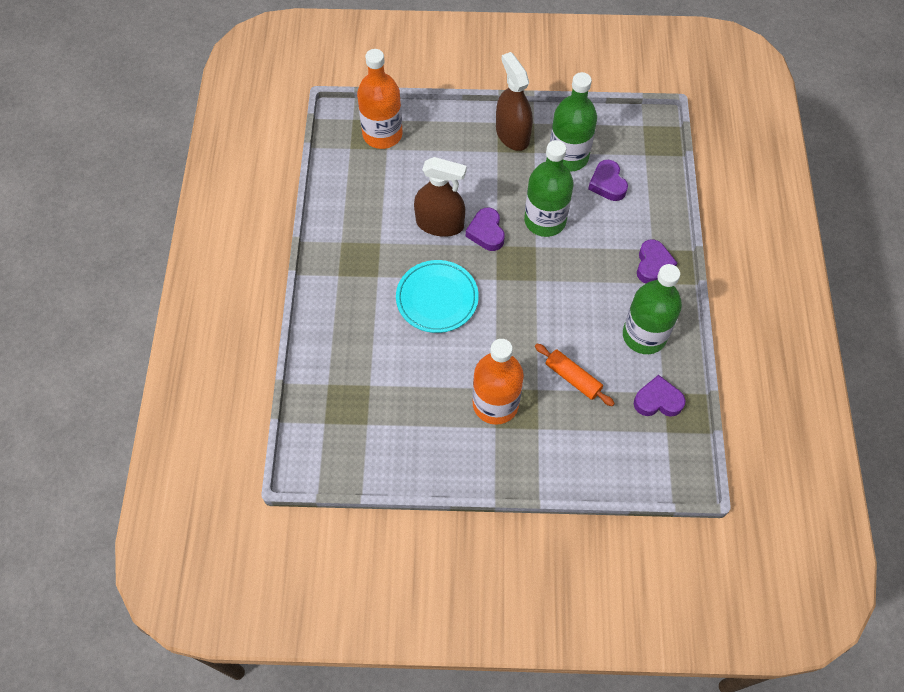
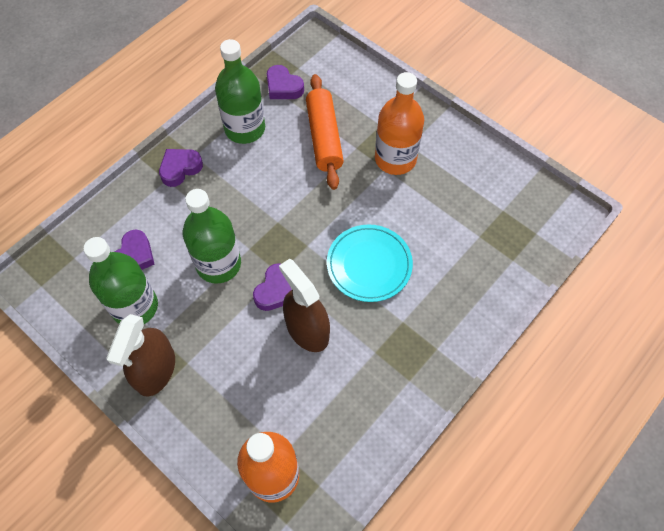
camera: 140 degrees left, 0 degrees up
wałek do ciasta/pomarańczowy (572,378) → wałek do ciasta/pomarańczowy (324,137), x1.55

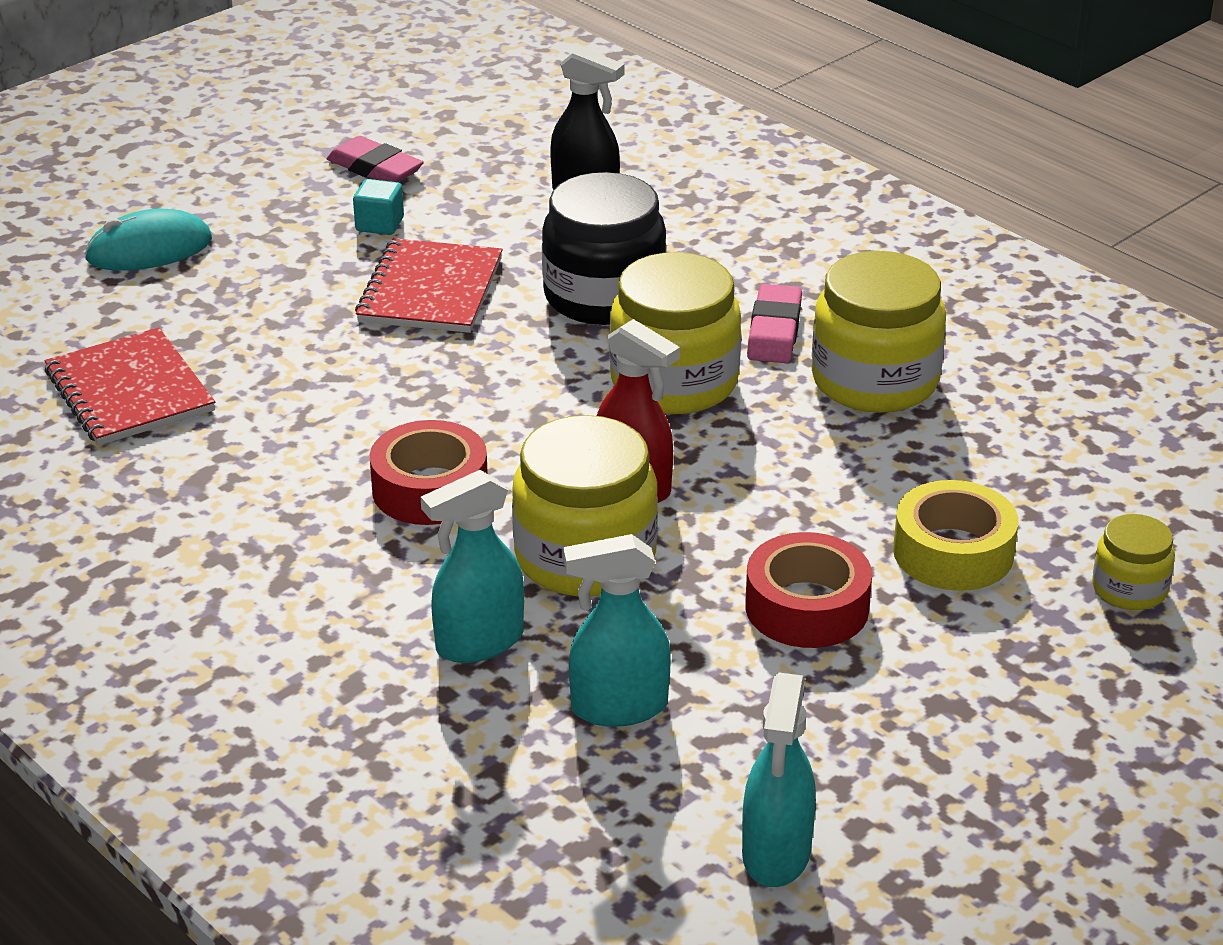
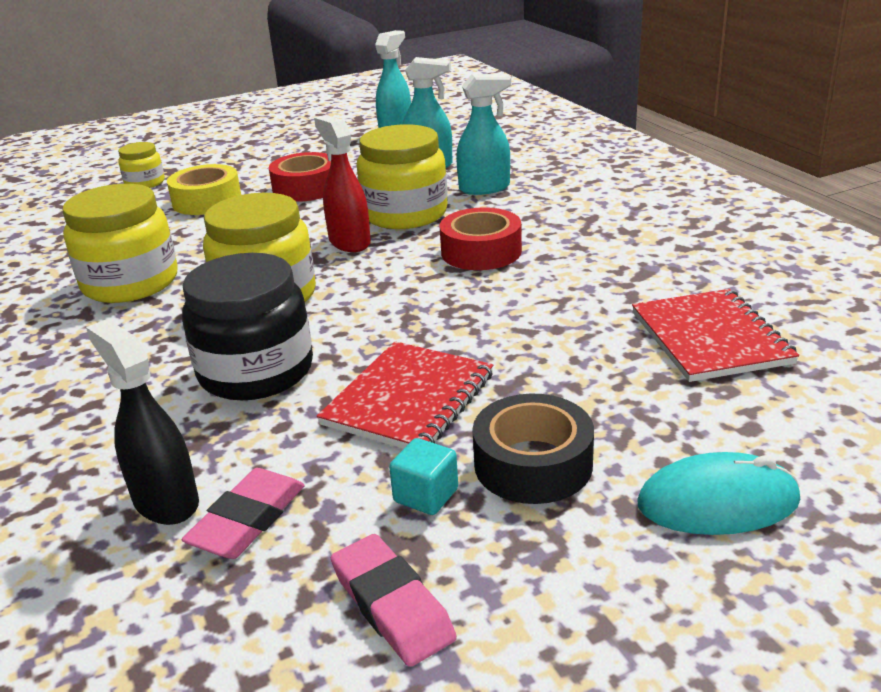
camera: 160 degrees left, 5 degrees down
- → taśma klejąca/czarny (533,464)
gumka do mazania/różowy (774,331) → gumka do mazania/różowy (248,520), relocated

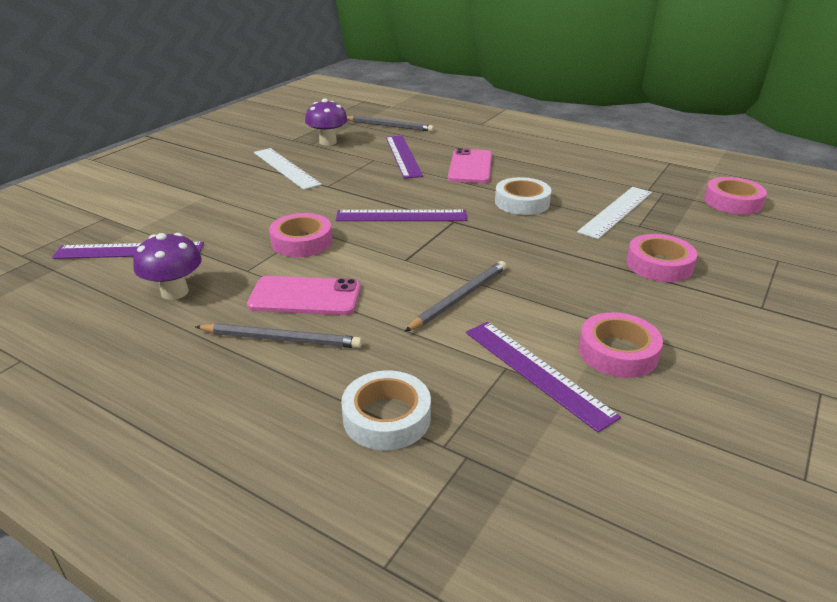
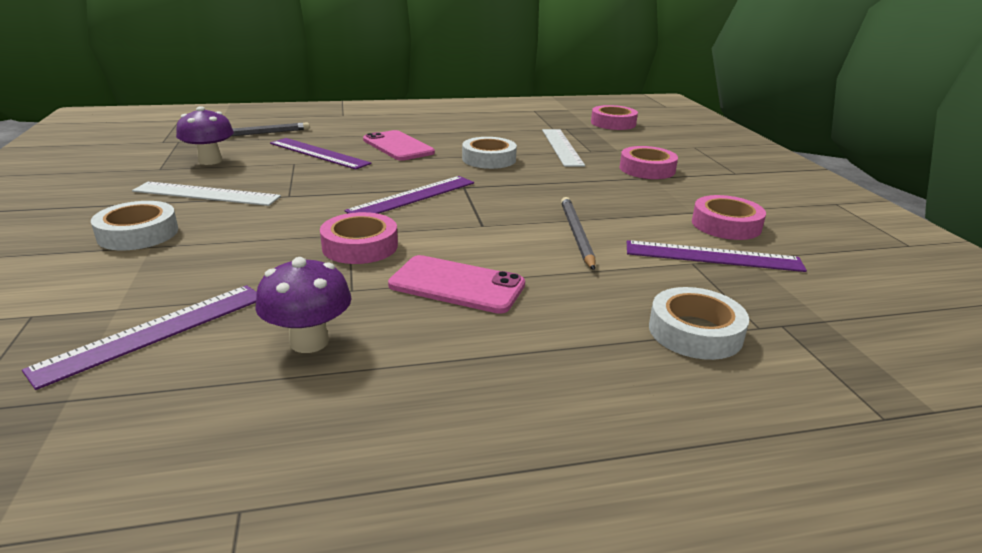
camera: 45 degrees left, 5 degrees down
ołówek/szary (281,339) → -
- → taśma klejąca/biały (138,233)
telefon/różowy (305,297) → telefon/różowy (457,285), 60 degrees clockwise

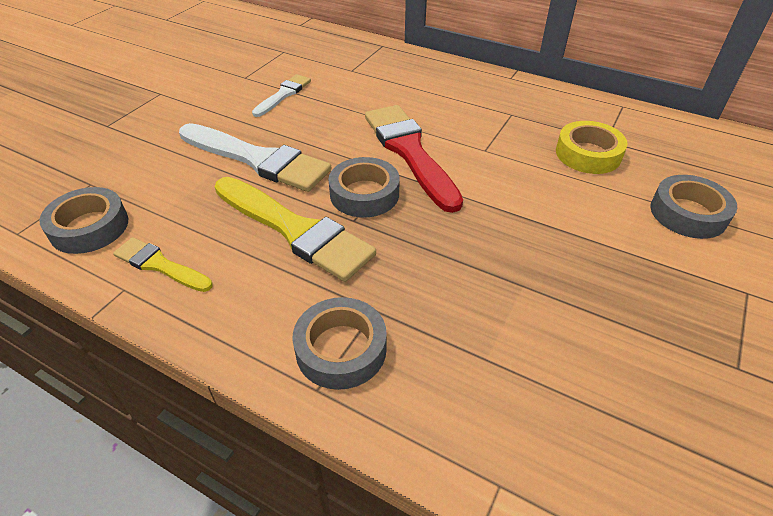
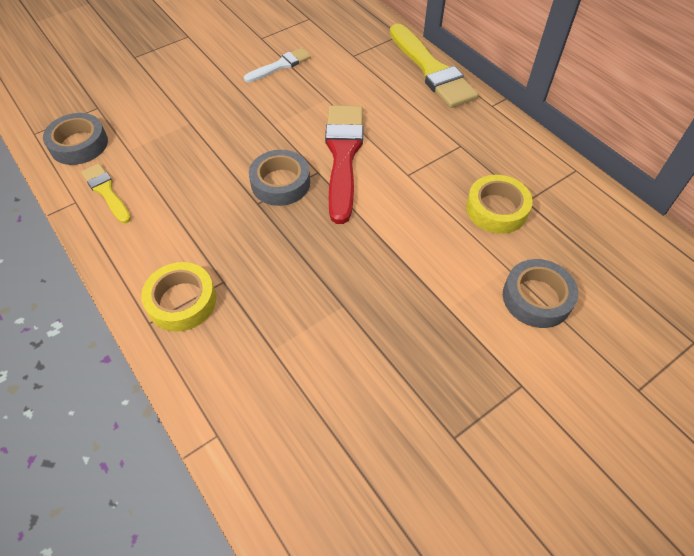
camera: 25 degrees right, 10 degrees up
pędzel/biały (258,159) → -
pędzel/żółty (295,230) → pędzel/żółty (431,70), relocated
taśma klejąca/szary (341,349) → taśma klejąca/żółty (182,301)

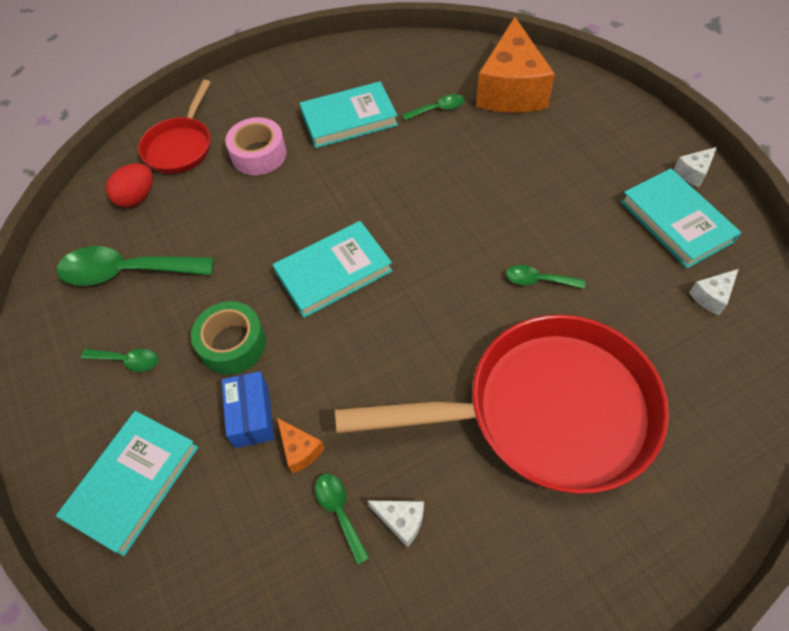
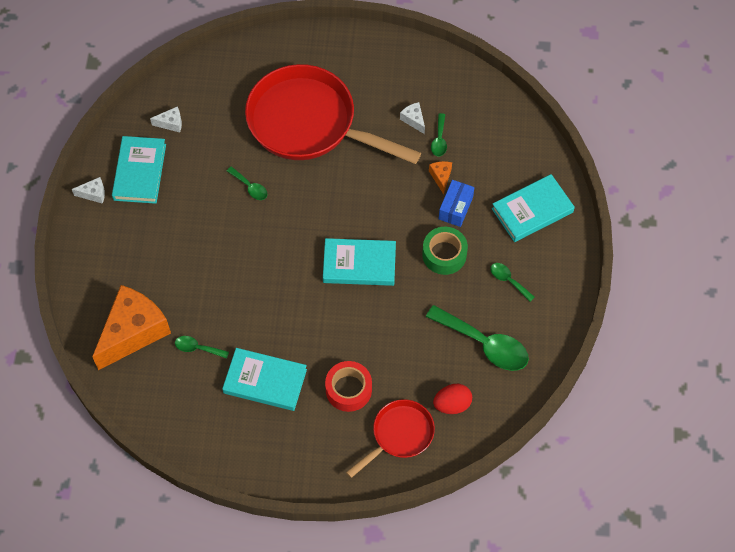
camera: 150 degrees left, 5 degrees up
taśma klejąca/różowy (259,154) → taśma klejąca/czerwony (348,389)

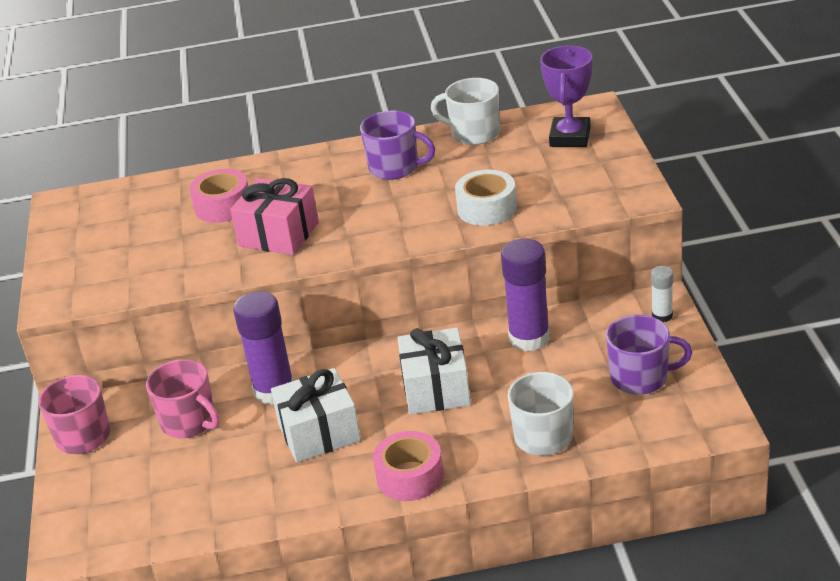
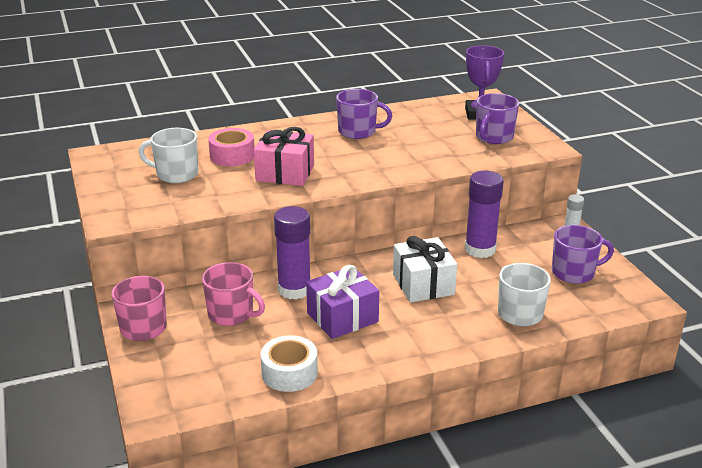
camera: 15 degrees left, 5 degrees down
taśma klejąca/różowy (410,476) → -
- → kubek/fioletowy (494,137)
kubek/biały (474,133) → kubek/biały (176,174), relocated
taśma klejąca/biały (487,208) → taśma klejąca/biały (289,373), relocated
prezent/biały (319,433) → prezent/fioletowy (342,317)

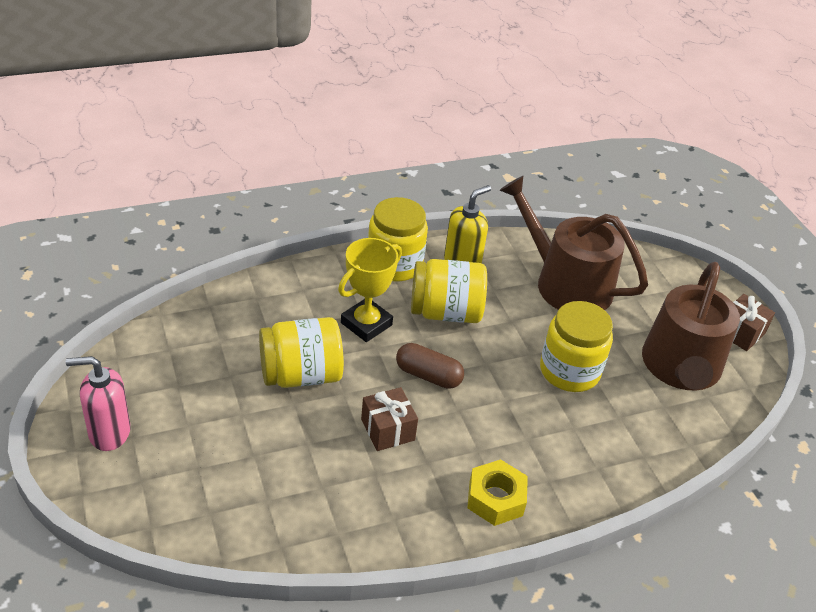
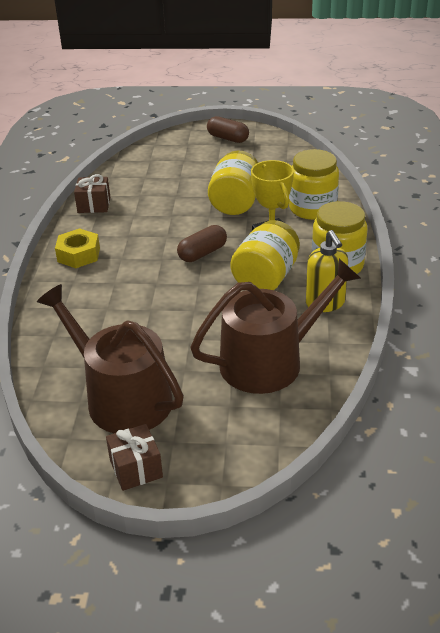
camera: 120 degrees right, 5 degrees down
prezent/brązowy (387,430) → prezent/brązowy (94,205), relocated
słoik/żółty (569,371) → słoik/żółty (312,208), relocated
dozownik mydła/różowy (109,433) → kapsułka/brązowy (228,138)

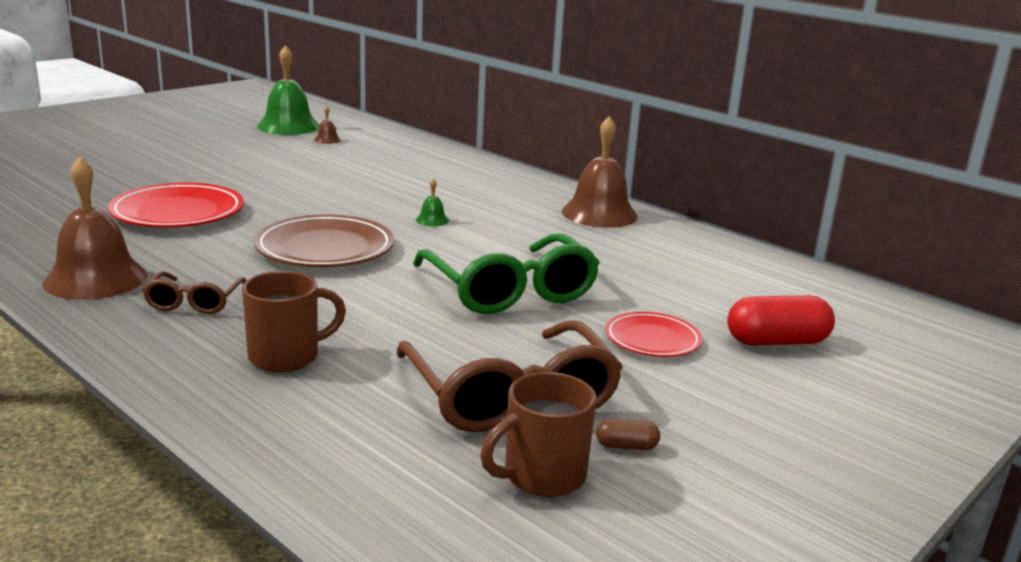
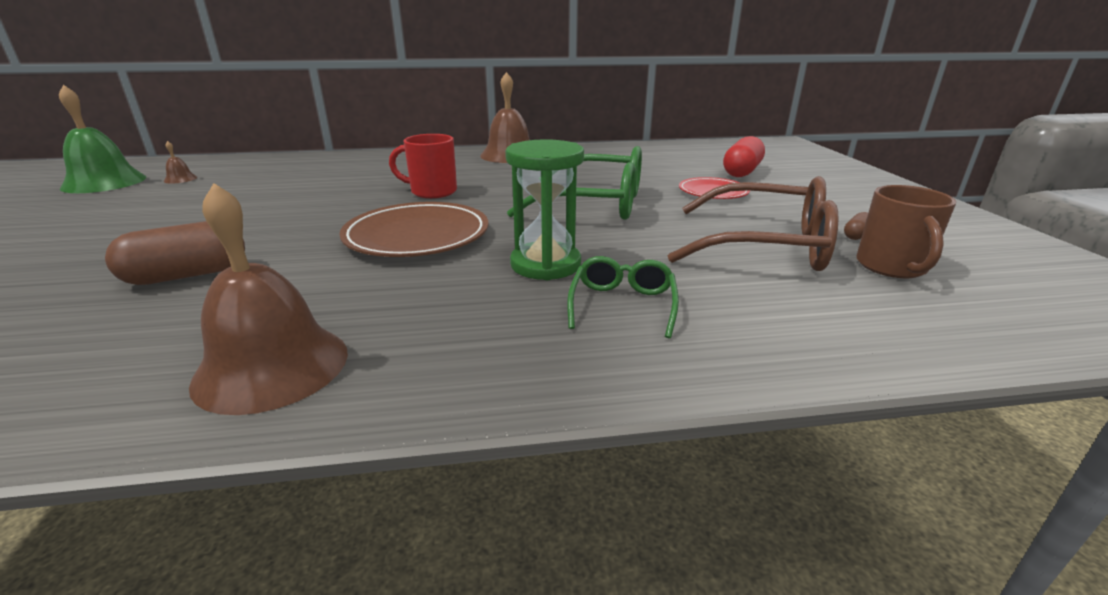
camera: 50 degrees left, 5 degrees up
okulary/brązowy (194,302) → -
- → klepsydra/zielony (545,264)
talerz/czerwony (178,213) → kapsułka/brązowy (187,275)
kubek/brązowy (286,356) → okulary/zielony (622,305)
dzwonek/zielony (432,220) → kubek/czerwony (432,192)

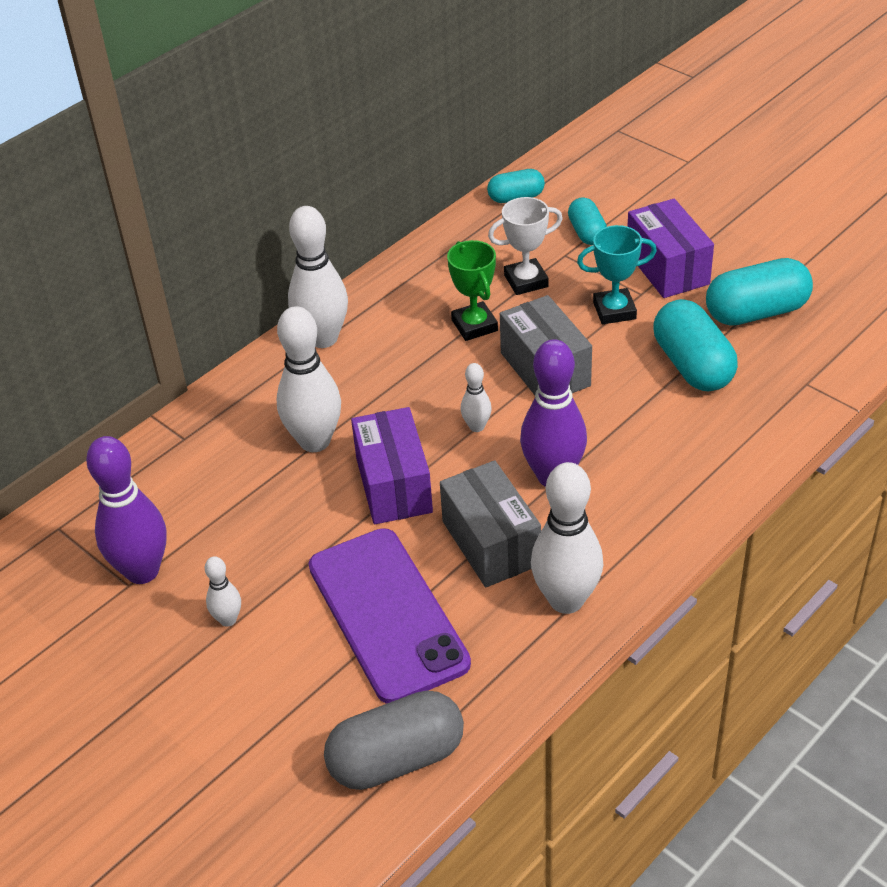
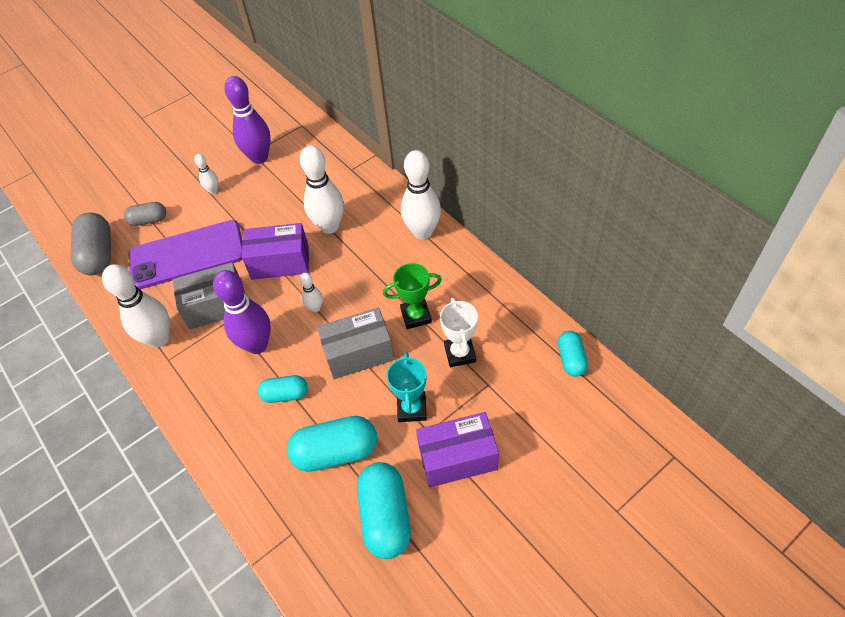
camera: 100 degrees right, 10 degrees up
- → kapsułka/szary (149,220)
kapsułka/turkusowy (587,233) → kapsułka/turkusowy (285,394), relocated

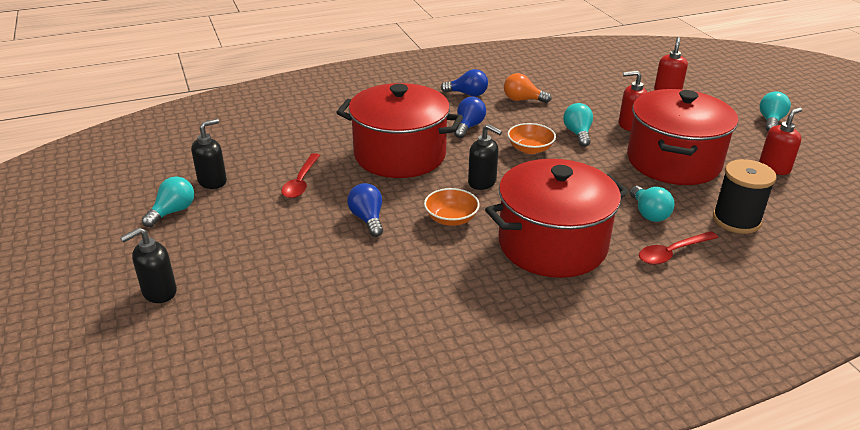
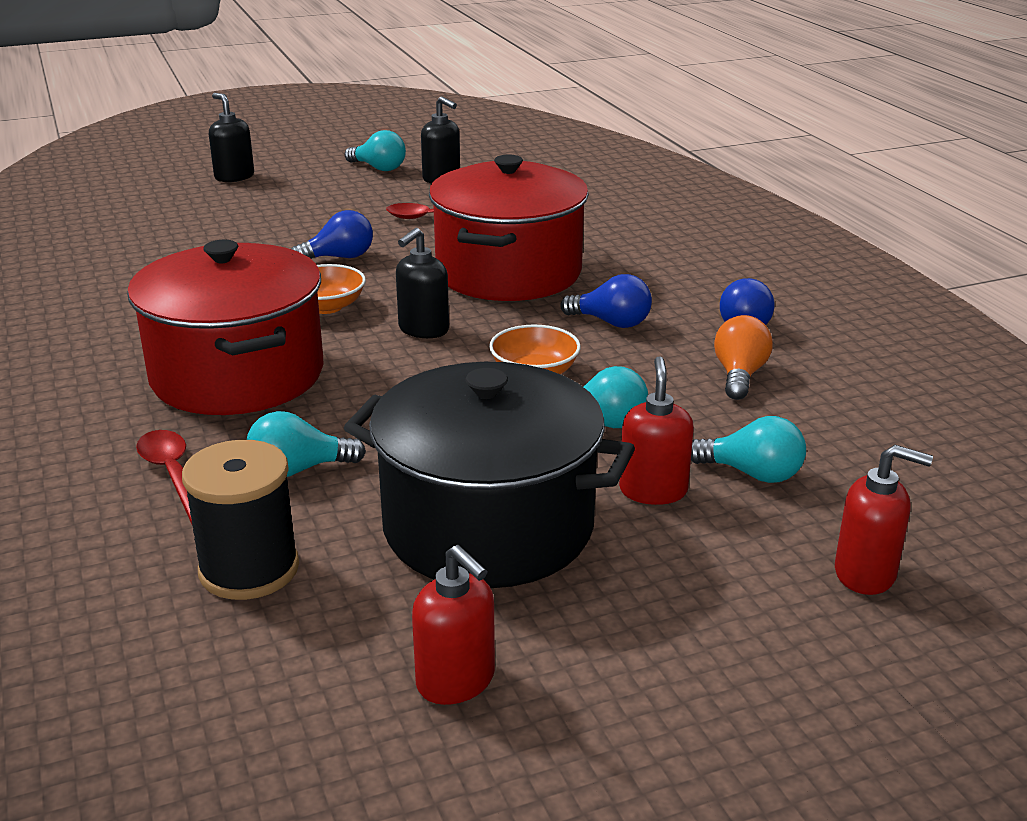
camera: 90 degrees right, 5 degrees down
żarówka/turkusowy (770,121) → żarówka/turkusowy (752,474), relocated
garnek/czerwony (673,162) → garnek/czarny (488,526)

